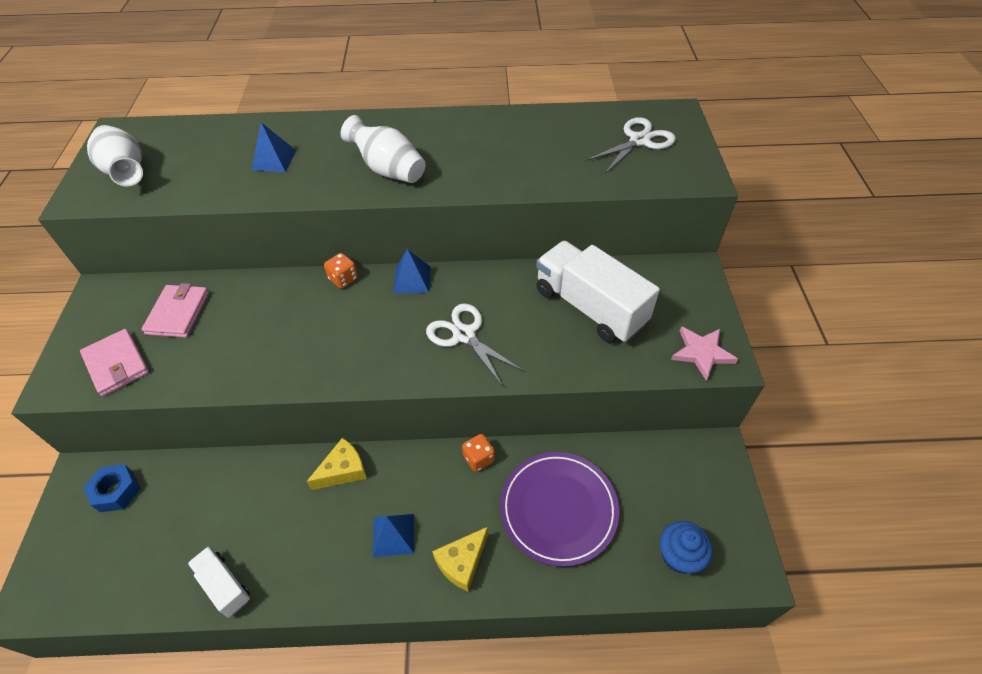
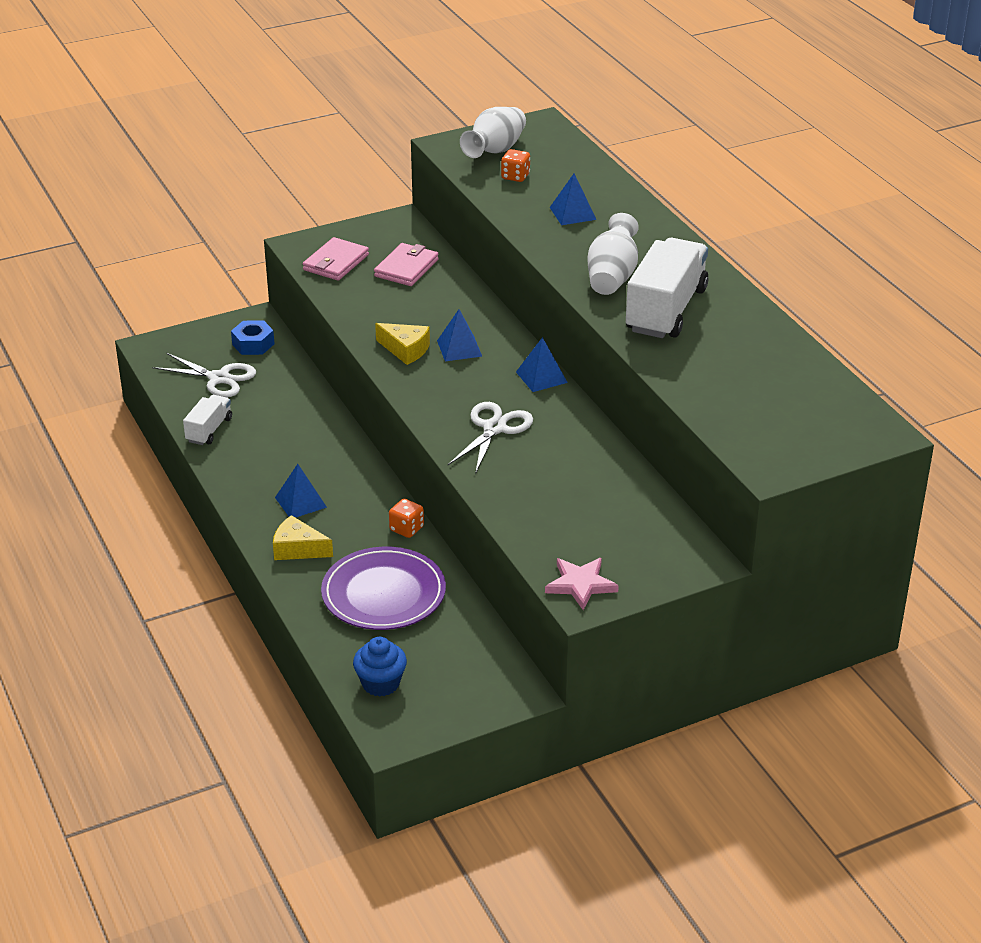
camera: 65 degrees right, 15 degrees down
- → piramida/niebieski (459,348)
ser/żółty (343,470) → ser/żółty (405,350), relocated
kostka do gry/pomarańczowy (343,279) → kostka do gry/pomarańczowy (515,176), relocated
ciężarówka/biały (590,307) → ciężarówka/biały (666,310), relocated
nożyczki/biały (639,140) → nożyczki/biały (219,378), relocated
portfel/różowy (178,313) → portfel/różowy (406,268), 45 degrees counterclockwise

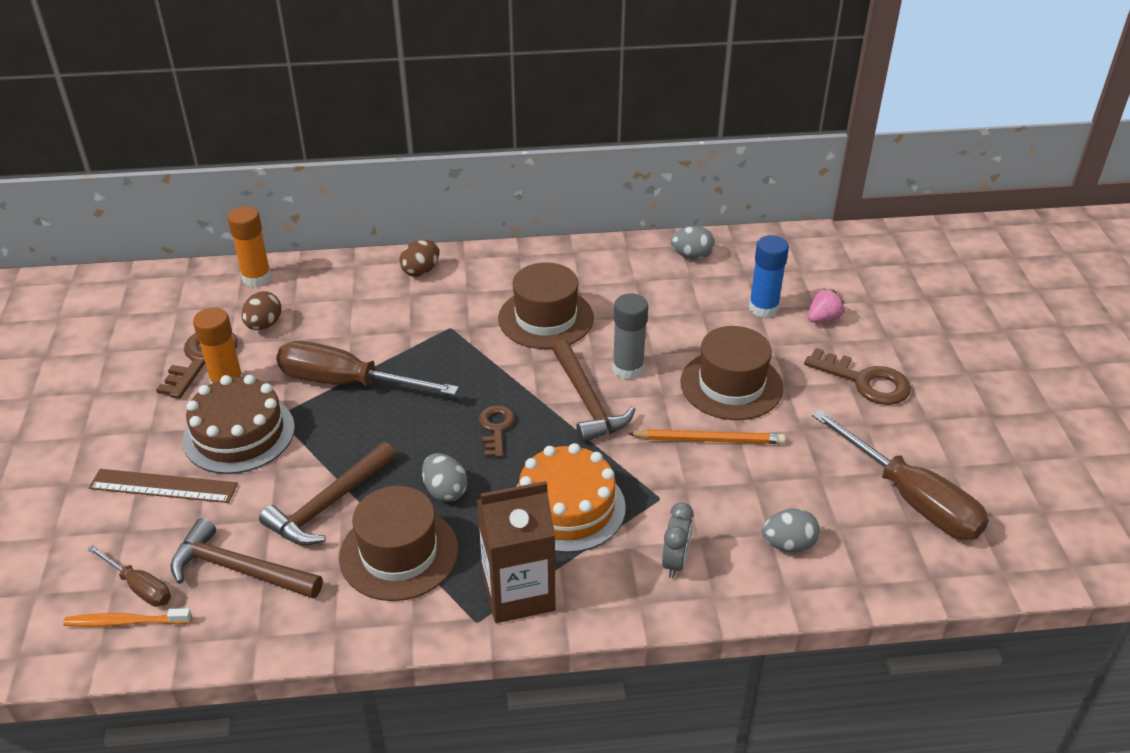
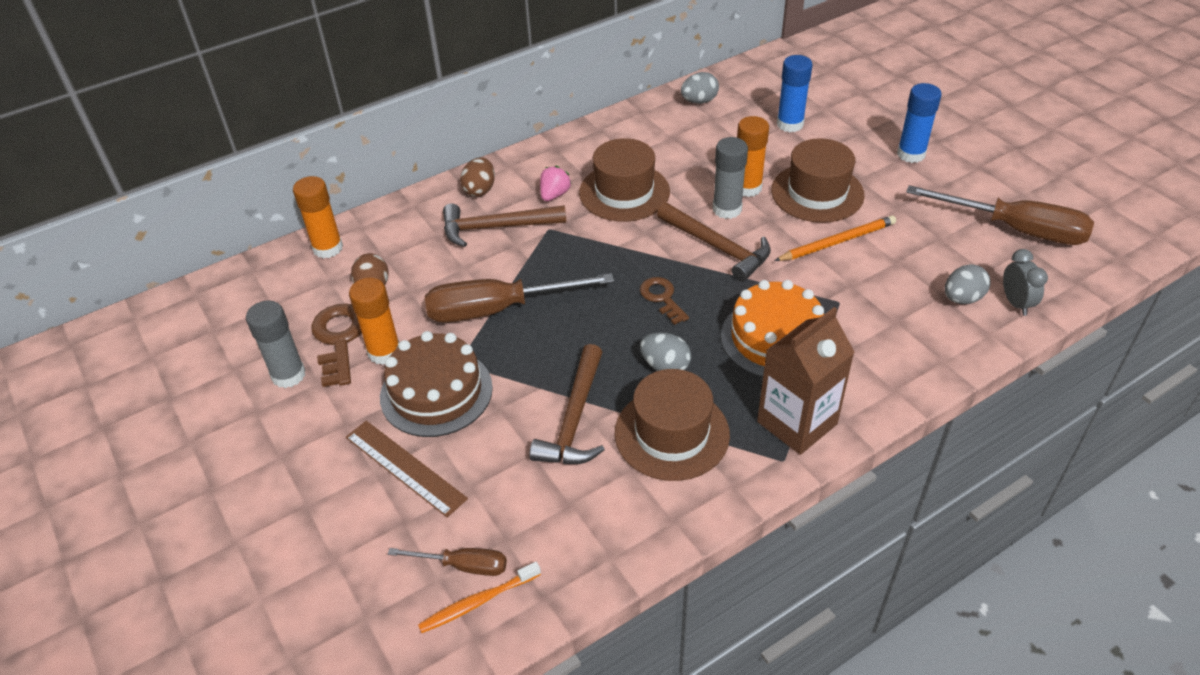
camera: 25 degrees left, 5 degrees up
- → klej w sztyfcie/szary (288,375)
- → klej w sztyfcie/pomarańczowy (747,188)
młotek/brązowy (239,569) → młotek/brązowy (496,227), relocated
budzik/szary (675,562) → budzik/szary (1016,303), relocated
truskawka/różowy (823,319) → truskawka/różowy (554,195), relocated
klucz/brązowy (865,381) → klej w sztyfcie/niebieski (911,154)
linijka/brązowy (163,486) → linijka/brązowy (405,467), 60 degrees clockwise

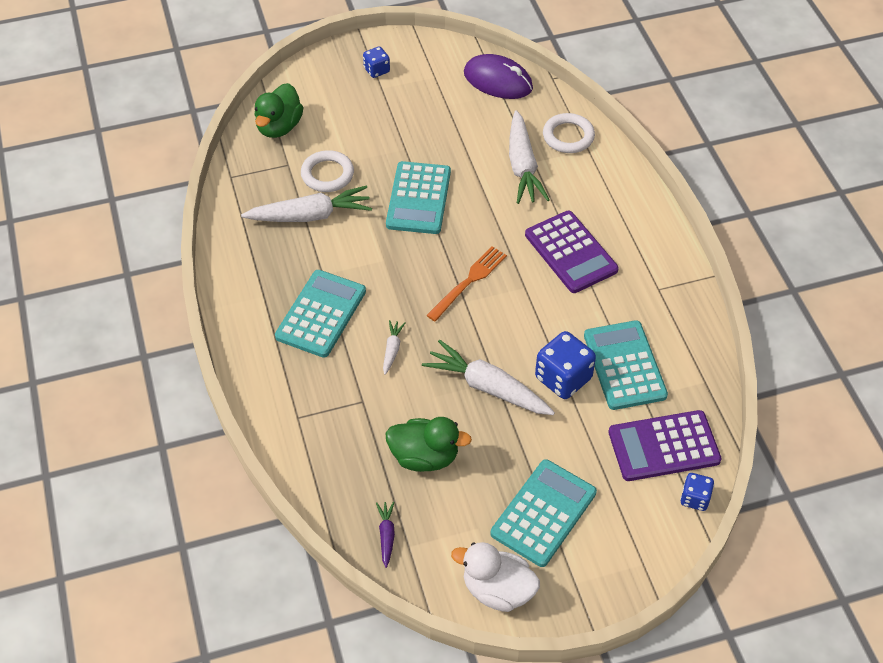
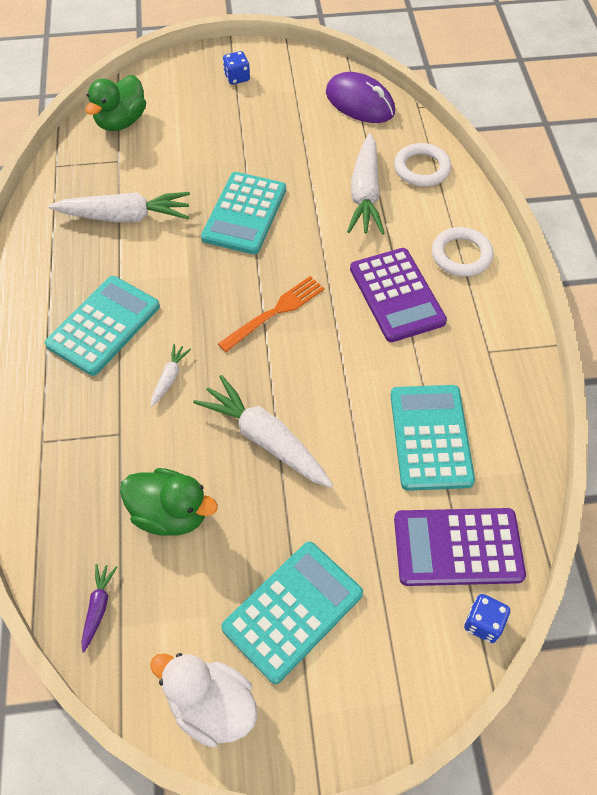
camera: 10 degrees right, 5 degrees up
kostka do gry/niebieski (563,378) → -
pierścień/biały (327,174) → pierścień/biały (461,255), relocated

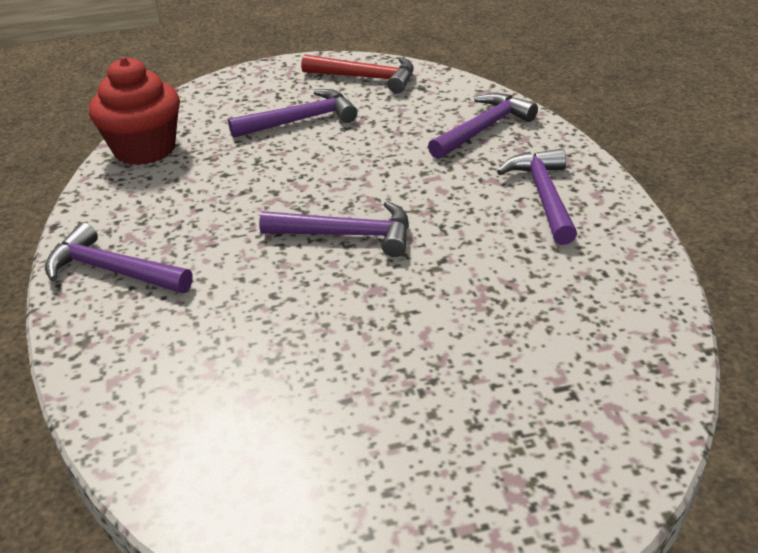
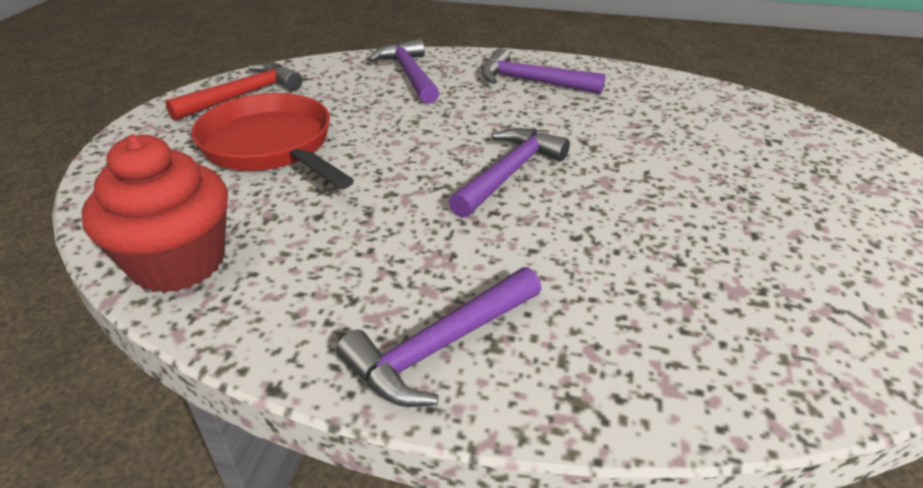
camera: 65 degrees left, 0 degrees up
młotek/fioletowy (300,120) → patelnia/czerwony (271,146)

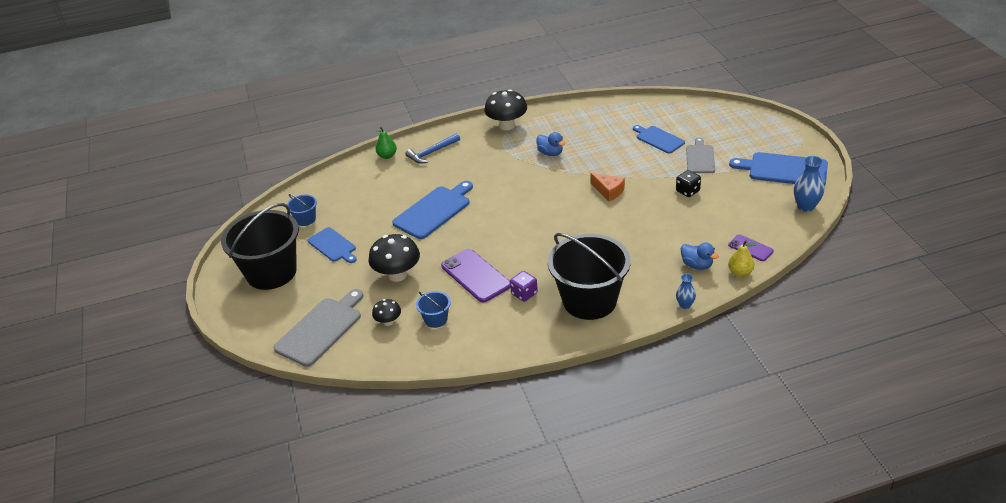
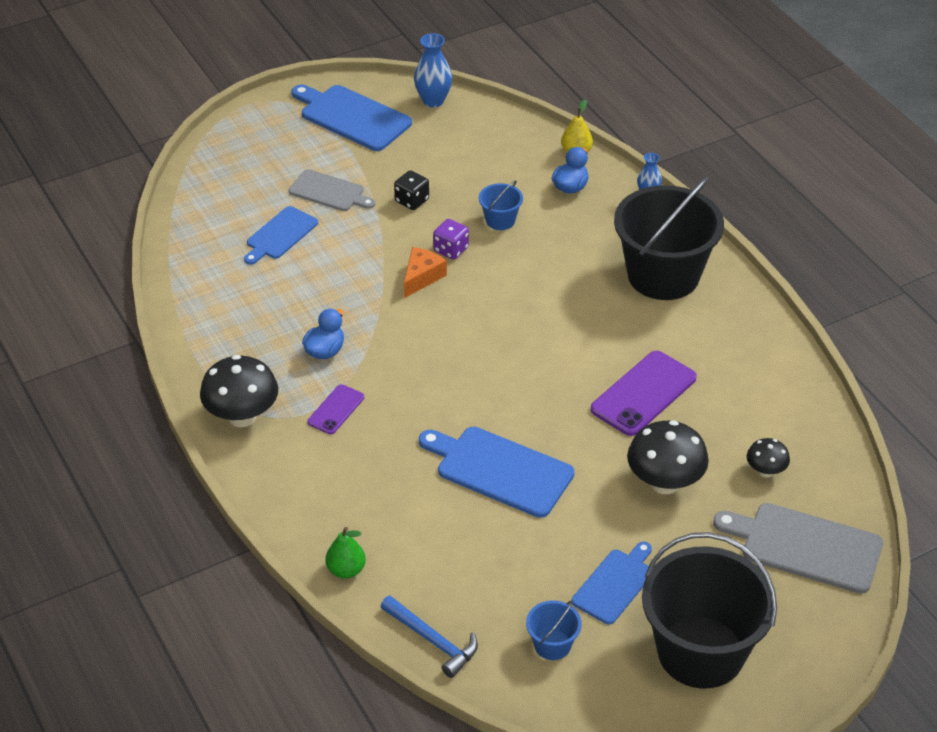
camera: 105 degrees left, 5 degrees up
młotek/niebieski (431,152) → młotek/niebieski (432,641), relocated
wiadro/niebieski (436,319) → wiadro/niebieski (500,220), relocated
kostka do gry/fioletowy (524,294) → kostka do gry/fioletowy (451,250), relocated
telefon/fioletowy (750,248) → telefon/fioletowy (336,409), relocated
deska do krojenia/szary (700,158) → deska do krojenia/szary (329,192), 150 degrees counterclockwise
deska do krojenia/niebieski (784,170) → deska do krojenia/niebieski (352,117), 120 degrees clockwise

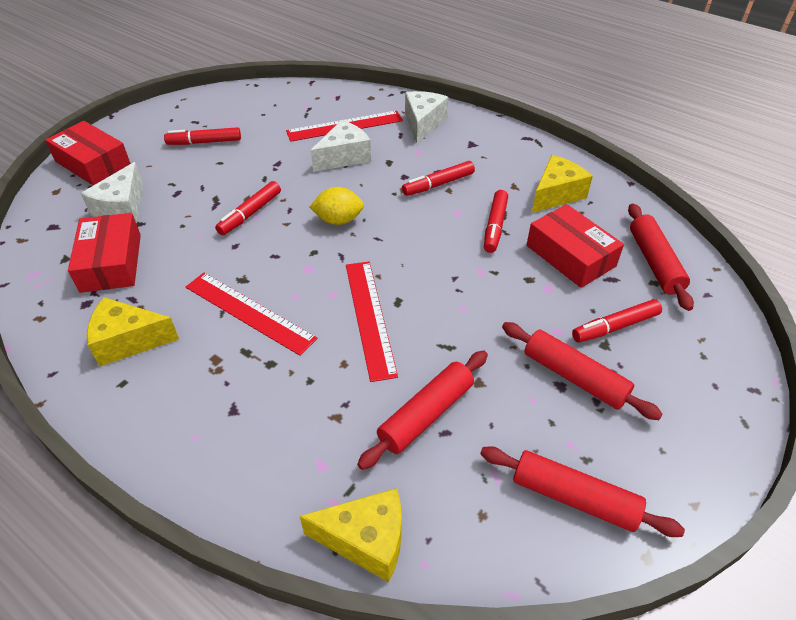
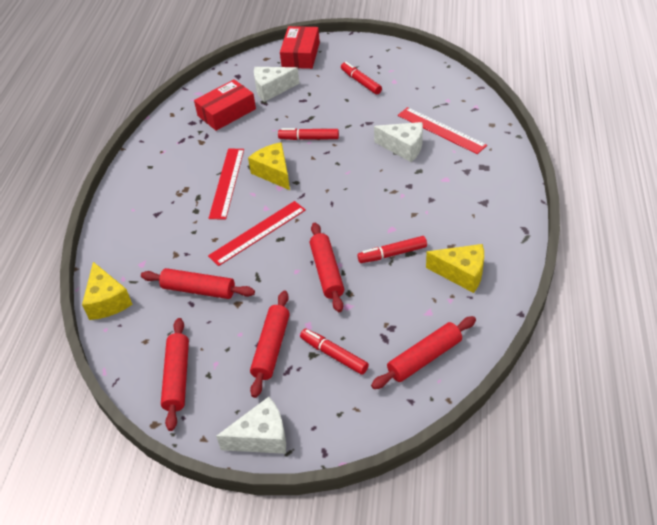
camera: 65 degrees right, 0 degrees up
cytryna/żółty (338,220) → -
flamaster/czerwony (438,184) → -
pudełko/czerwony (570,256) → -
- → wałek do ciasta/czerwony (326,272)
ser/żółty (128,341) → ser/żółty (274,173), relocated
ser/biały (423,123) → ser/biały (261,437), relocated

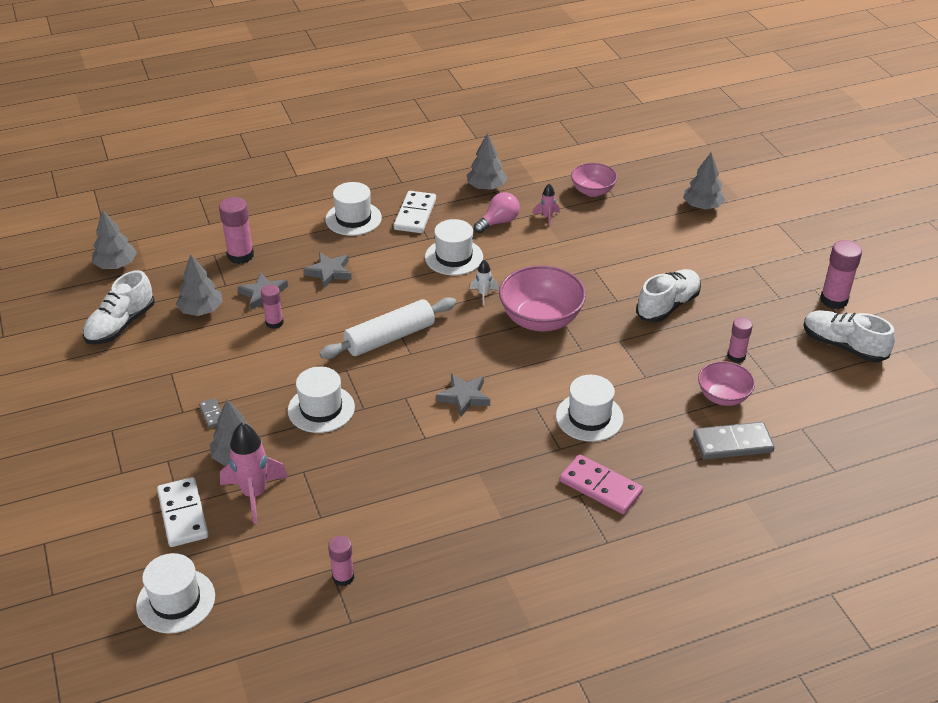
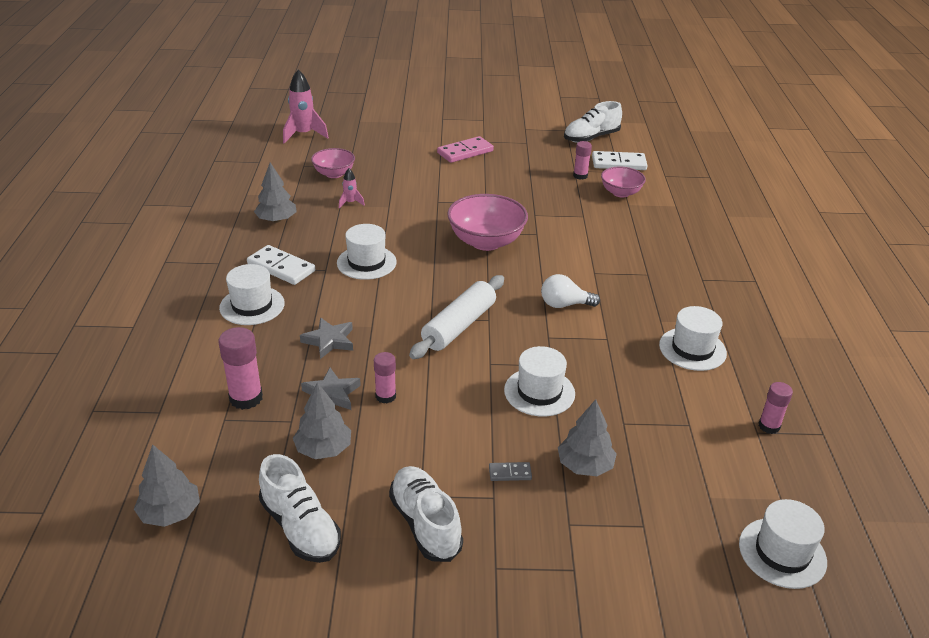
camera: 70 degrees left, 5 degrees down
rakieta/biały (483,294) → -
żarówka/różowy (498,222) → -
drzewko/szary (702,206) → -
kostka domina/szary (732,443) → -
klej w sztyfcie/różowy (834,300) → -
kostka domina/biały (183,514) → kostka domina/biały (618,163), relocated
rakieta/różowy (254,494) → rakieta/różowy (303,135), relocated
kapelusz/biały (589,417) → kapelusz/biały (692,349), relocated
kostka domina/różowy (600,487) → kostka domina/różowy (465,152), relocated
but/biały (668,306) → but/biały (425,524), relocated
gwiazda/szary (464,397) → żarówka/biały (564,304)
wałek do ciasta/biały (390,338) → wałek do ciasta/biały (459,326), 45 degrees clockwise

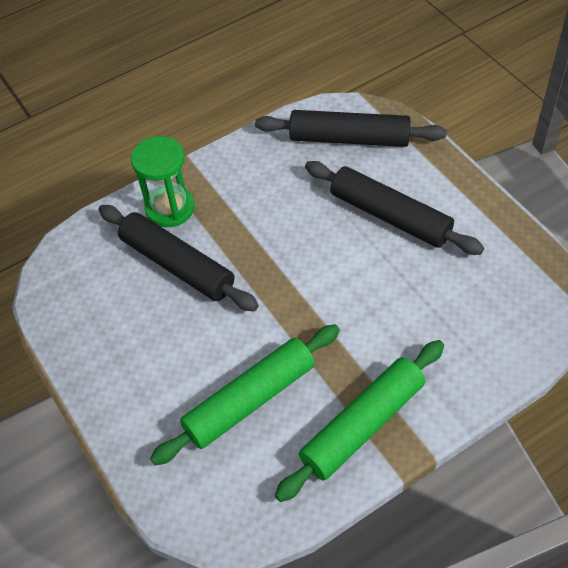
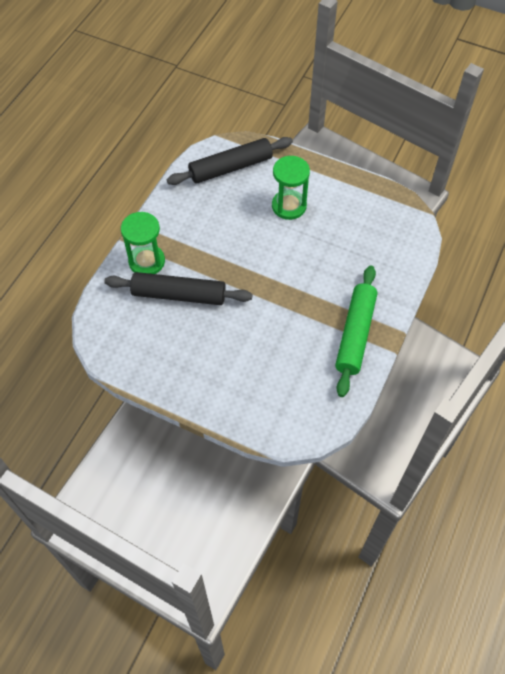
camera: 35 degrees left, 5 degrees up
wałek do ciasta/zielony (250,400) → -
wałek do ciasta/czarny (390,216) → klepsydra/zielony (289,206)

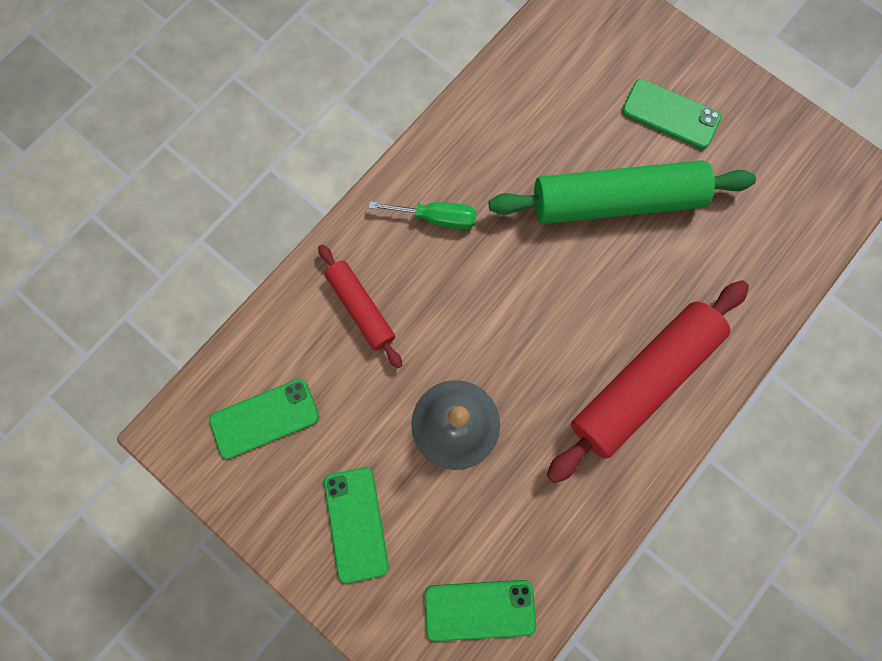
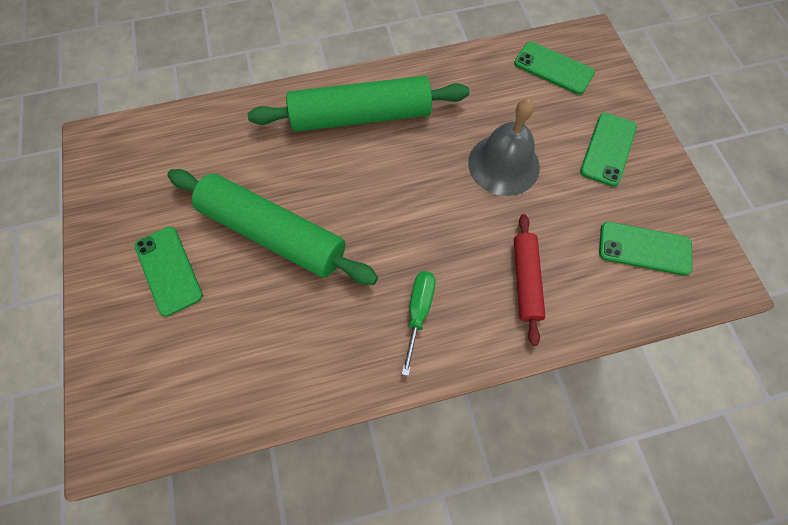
camera: 145 degrees left, 10 degrees down
wałek do ciasta/czerwony (643,382) → wałek do ciasta/zielony (361,116)
śrubokręt/zielony (436,218) → śrubokręt/zielony (418,312), 60 degrees clockwise

